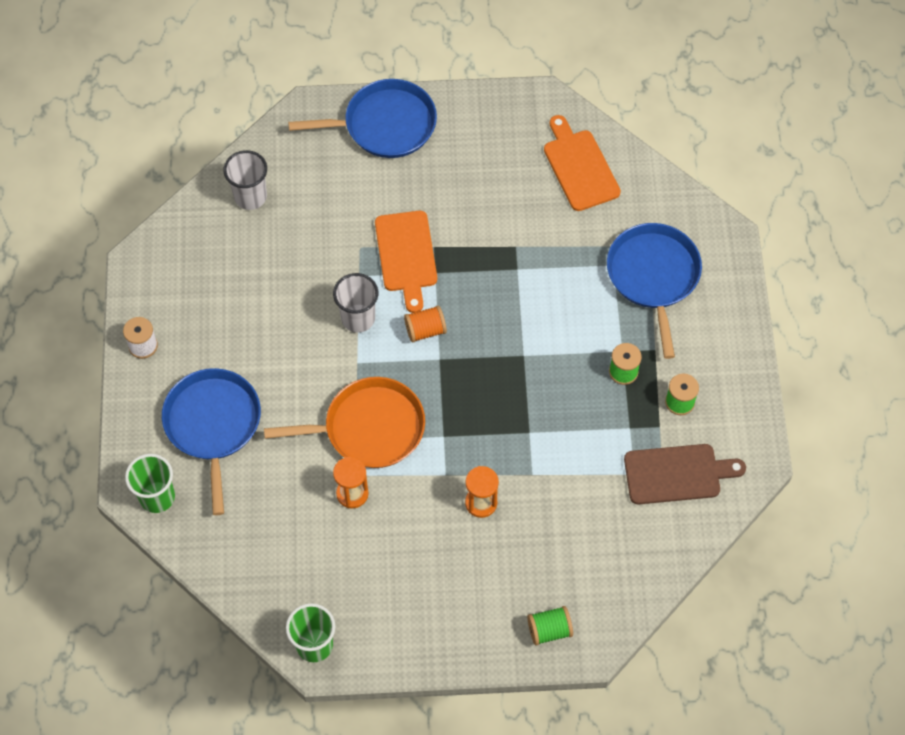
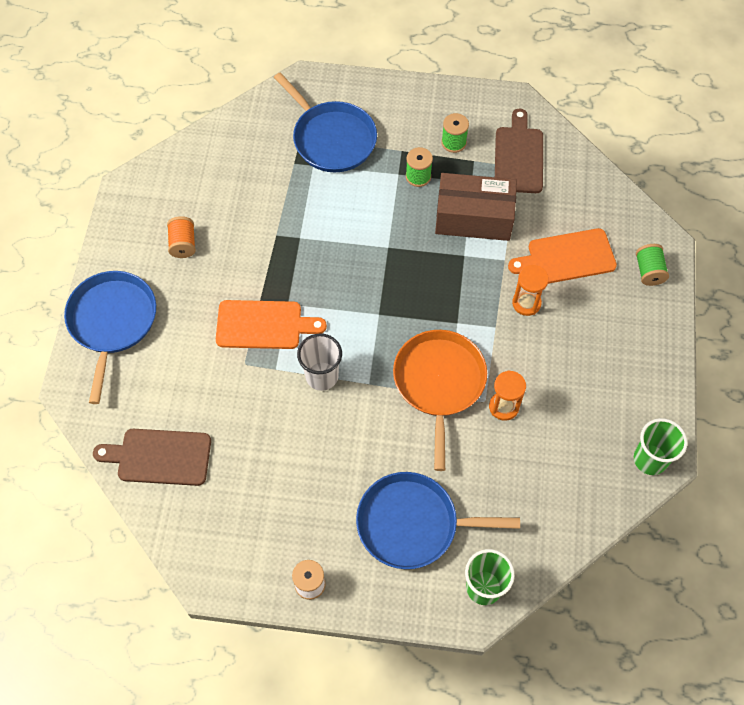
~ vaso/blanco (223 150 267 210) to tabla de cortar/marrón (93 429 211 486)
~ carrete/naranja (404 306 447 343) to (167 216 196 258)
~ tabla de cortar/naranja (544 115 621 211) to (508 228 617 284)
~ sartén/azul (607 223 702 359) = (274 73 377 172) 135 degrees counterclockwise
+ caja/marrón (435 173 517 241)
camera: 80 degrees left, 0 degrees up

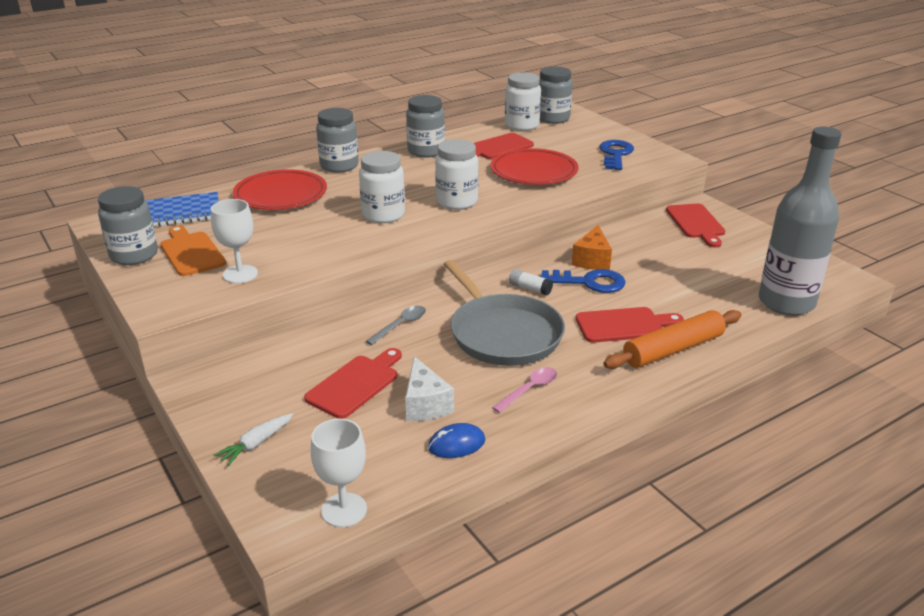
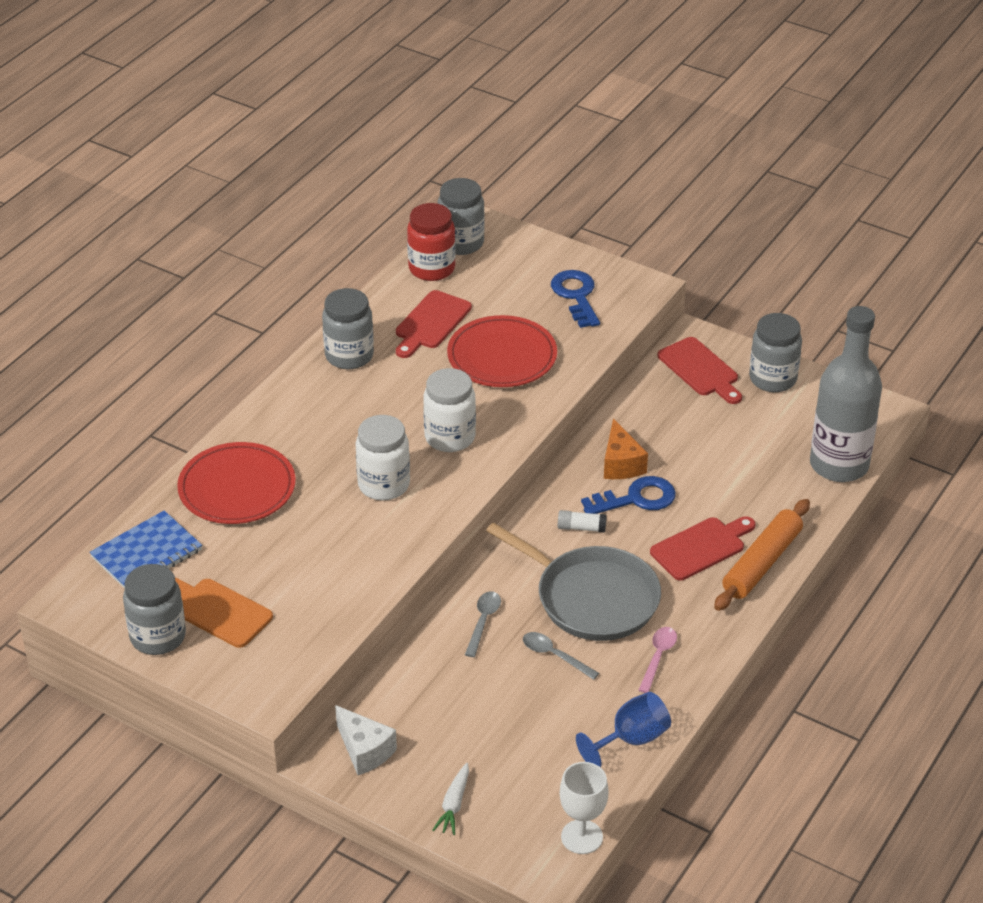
- copa/blanco (211 199 258 283)
- tabla de cortar/rojo (304 348 402 419)
~ tarro/gris (316 108 359 173) to (749 313 802 392)
~ queso/blanco (405 356 454 421) to (335 705 397 775)
~ ratón/azul (428 423 485 458) to copa/azul (576 692 671 767)
~ tarro/blanco (505 72 541 131) to tarro/rojo (407 203 456 281)
+ cuchara/gris (523 632 599 680)
camera: 25 degrees left, 10 degrees up

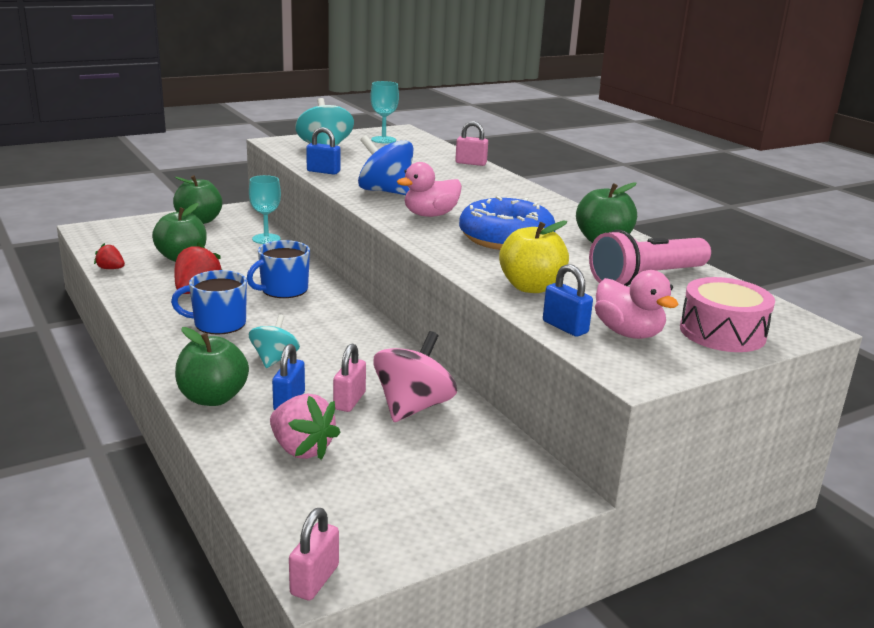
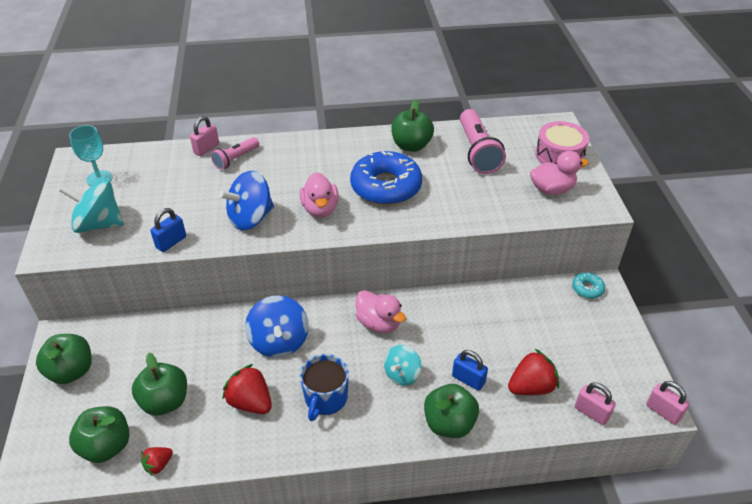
~ taza/azul (247 240 310 298) to peonza/azul (245 295 309 358)
- copa/turquesa (249 175 281 244)
~ peonza/turquesa (249 314 300 368) = (384 345 421 386) 90 degrees counterclockwise
~ fresa/rosa (270 393 341 460) to fresa/rojo (508 349 559 395)
~ candado/rosa (333 343 366 412) to (575 382 616 425)
- peonza/rosa (373 331 457 422)
- manzana/amarillo (499 221 569 293)
- candado/azul (543 264 593 337)
+ manzana/verde (69 406 129 463)
+ lámpara de mano/rosa (211 137 259 170)
+ pato/rosa (355 290 406 333)
+ rosquilla/turquesa (572 273 605 299)
camera: 65 degrees left, 20 degrees up

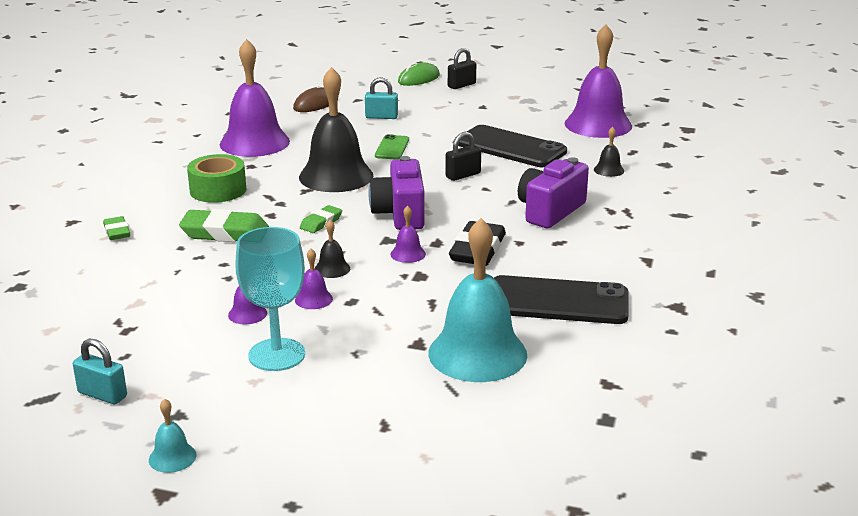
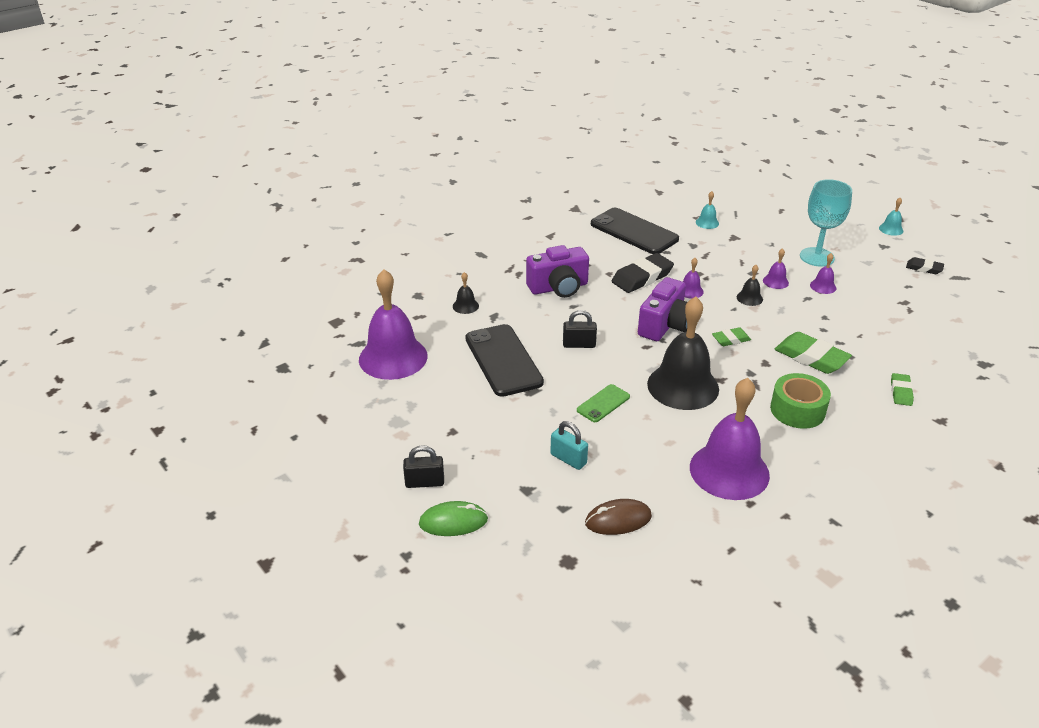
~ candado/turquesa (73 338 127 404) to goma de borrar/negro (906 257 944 274)
~ campana/turquesa (428 218 527 382) = (696 191 719 229) x0.41
camera: 145 degrees left, 10 degrees up

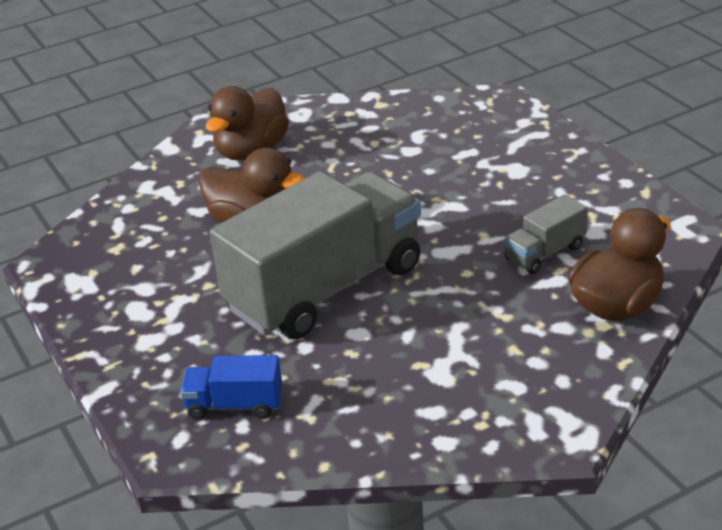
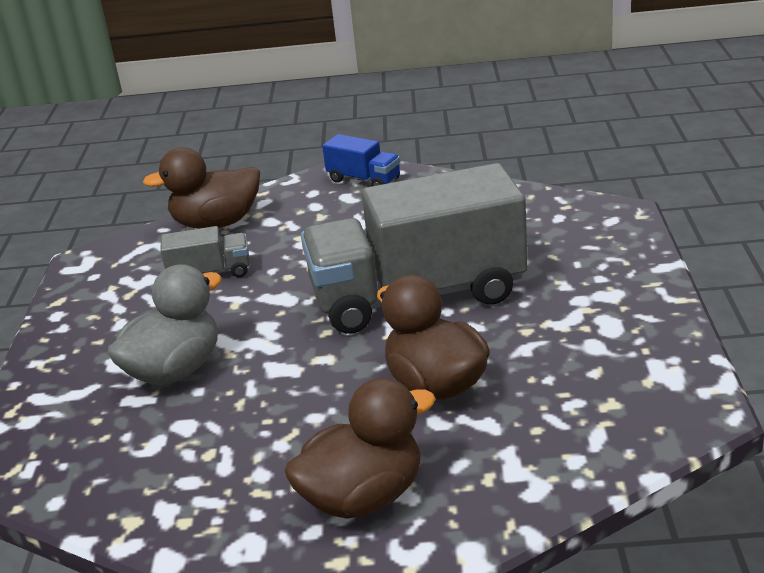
~ camión/azul (180 355 282 419) to (322 134 400 186)
+ pato/gris (107 264 222 385)
camera: 150 degrees left, 5 degrees down

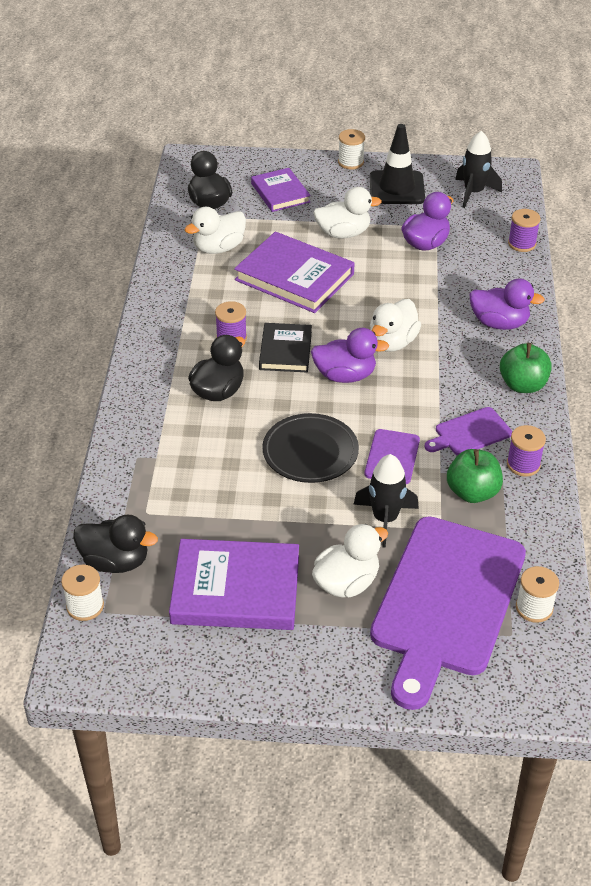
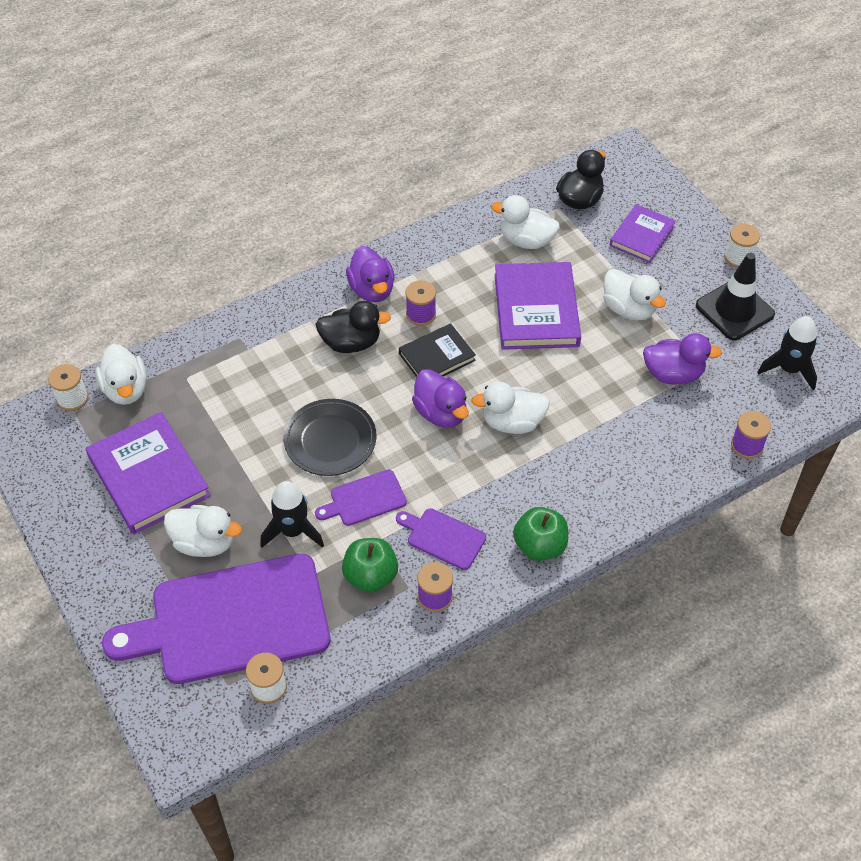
~ pato/negro (73 515 158 573) to pato/blanco (95 344 147 405)
~ pato/morado (470 278 545 330) to (346 246 395 302)
camera: 55 degrees right, 10 degrees up

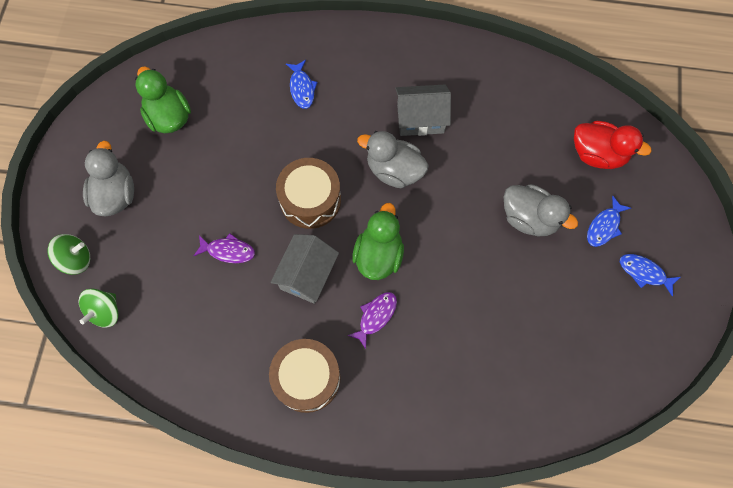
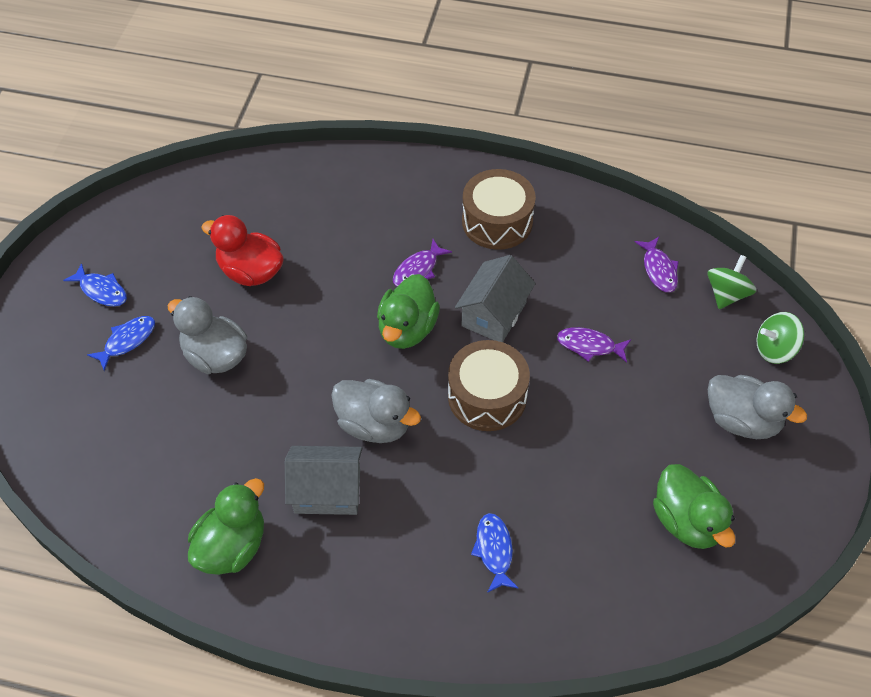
~ pato/gris (83 141 134 217) = (708 375 807 439) 60 degrees counterclockwise
~ pato/rojo (574 121 652 169) to (201 215 284 286)
+ pato/verde (188 478 264 575)
+ pez/morado (635 237 679 292)
camera: 175 degrees left, 15 degrees down

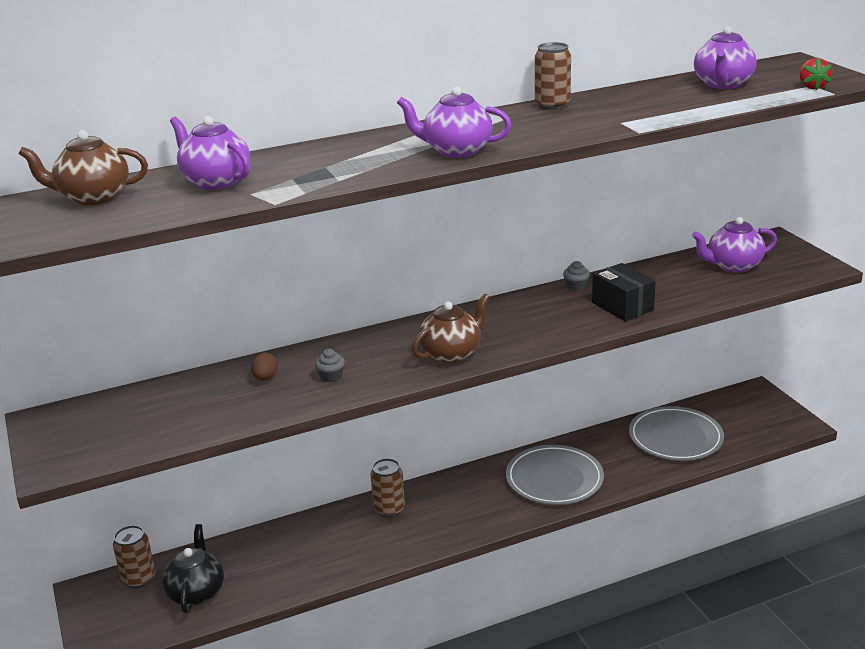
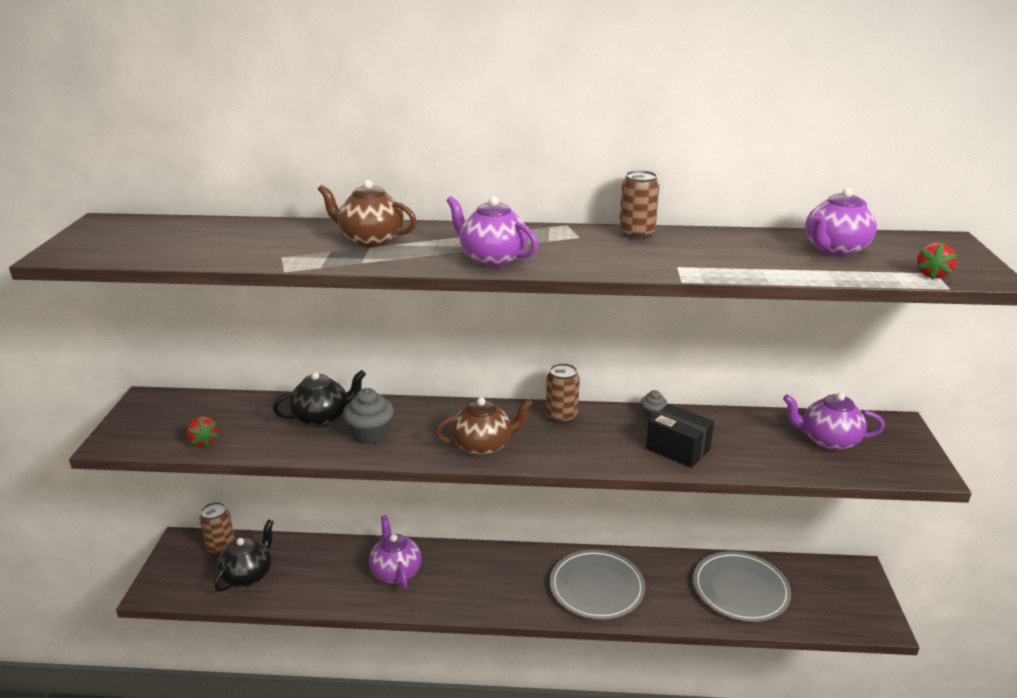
~ tetera/marrón (18 130 148 205) to (318 180 417 247)
~ tetera/morado (170 116 250 190) to (369 515 422 588)
~ huevo/marrón (251 352 278 381) to tetera/negro (273 370 366 428)
~ magdalena/gris (315 349 345 382) = (343 388 394 444) x1.81
~ lata/marrón (370 458 405 518) to (546 363 580 424)
~ caja/negro (592 263 656 321) = (646 404 714 468) 45 degrees counterclockwise
+ fresa/rojo (187 417 219 447)
camera: 25 degrees right, 0 degrees up

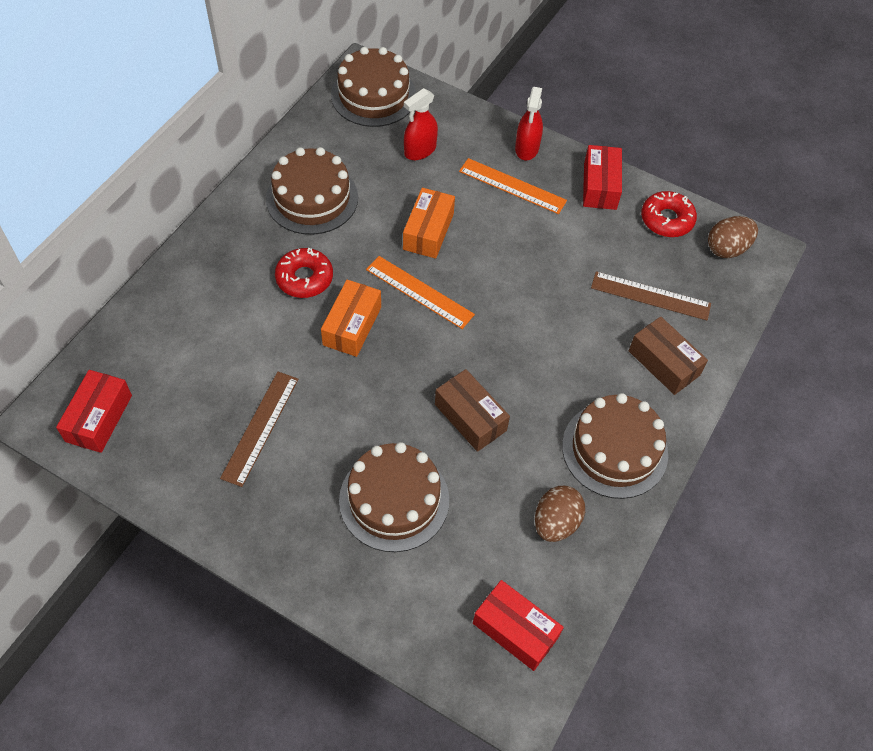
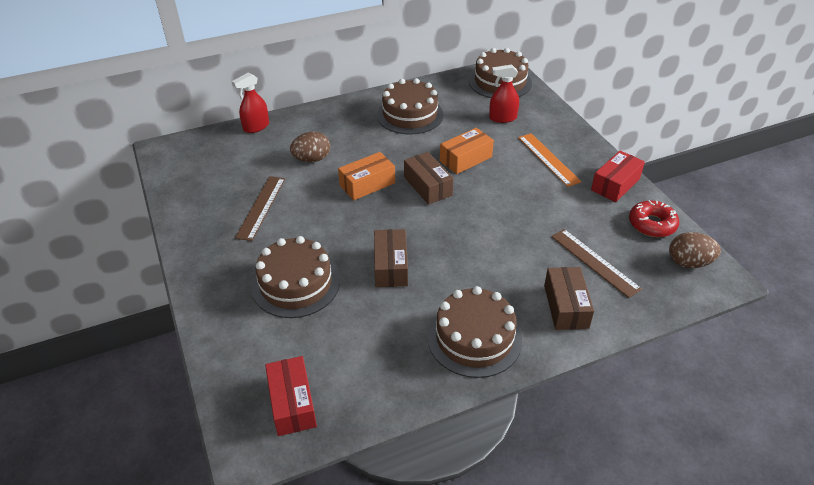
- caja/rojo (56 370 132 453)
~ regla/marrón (220 372 299 487) = (235 176 285 241) 45 degrees counterclockwise
- rosquilla/rojo (275 248 333 298)
~ regla/naranja (366 256 475 329) to caja/marrón (404 152 454 205)
~ pulverizador/rojo (515 87 543 161) to (232 72 269 133)
~ huevo/marrón (535 486 585 542) to (290 131 330 162)
camera: 40 degrees right, 15 degrees down

